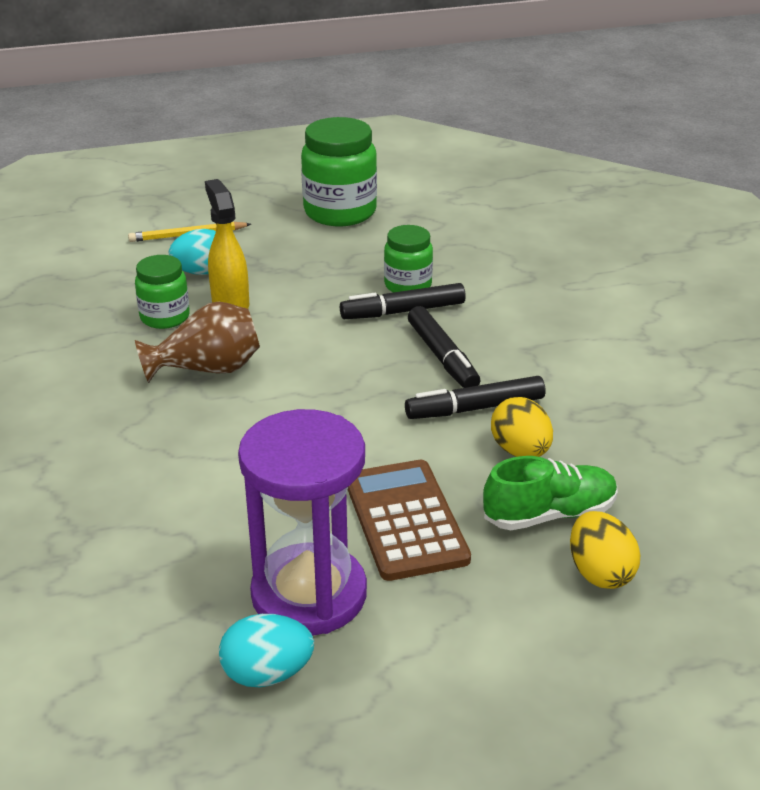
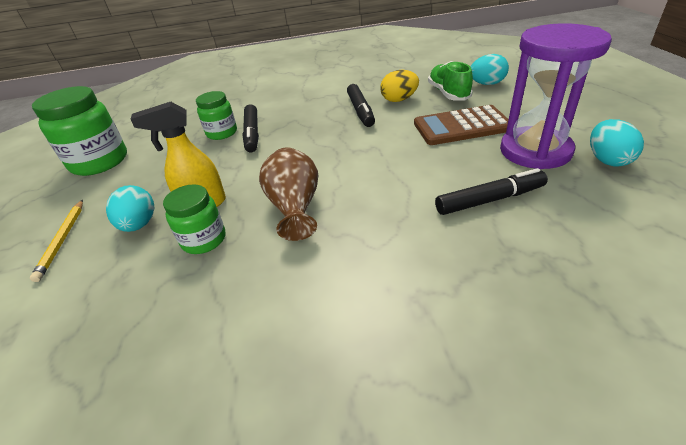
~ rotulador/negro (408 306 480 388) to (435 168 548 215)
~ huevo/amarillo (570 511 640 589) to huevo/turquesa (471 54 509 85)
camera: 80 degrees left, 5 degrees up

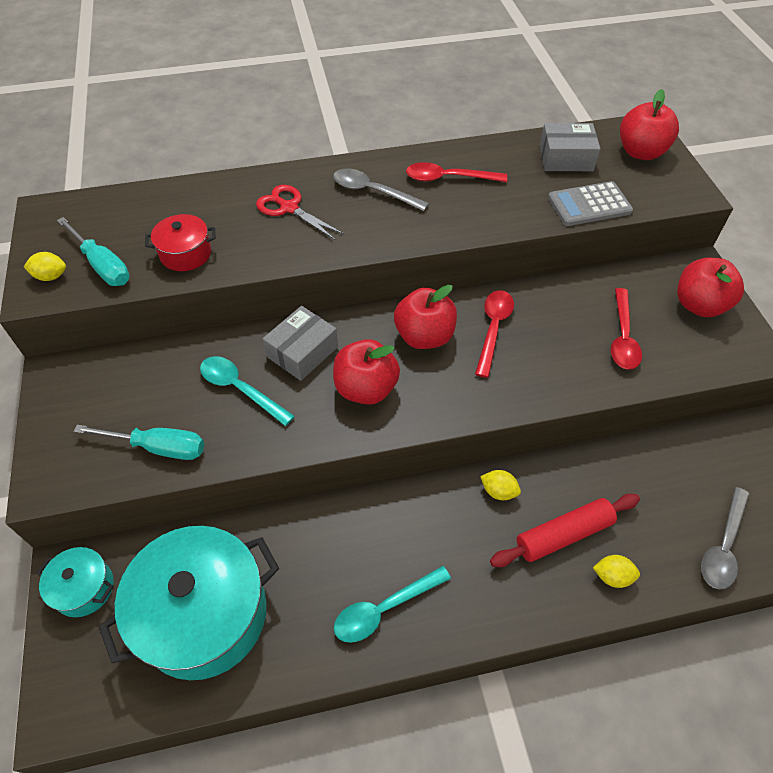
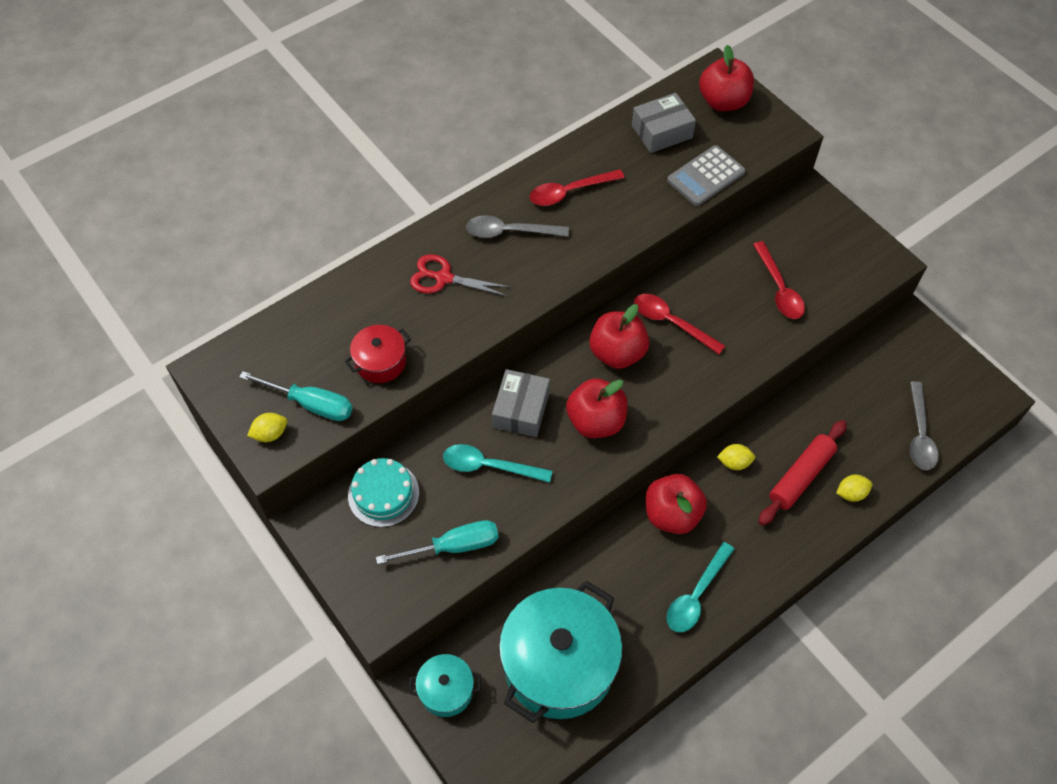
~ cuchara/rojo (475 290 514 378) = (634 294 725 354) 45 degrees counterclockwise
~ manzana/rojo (677 258 744 317) to (646 474 707 534)
+ tarta/turquesa (348 458 419 527)
camera: 25 degrees left, 5 degrees up

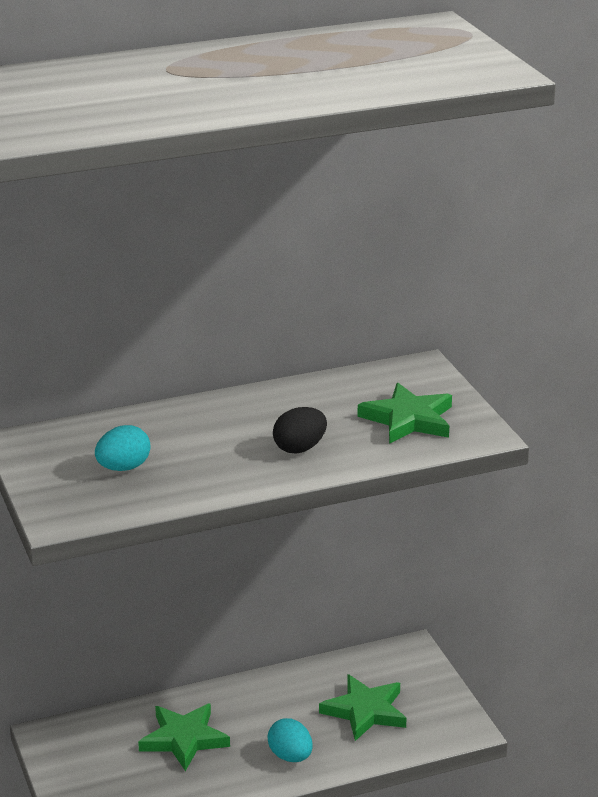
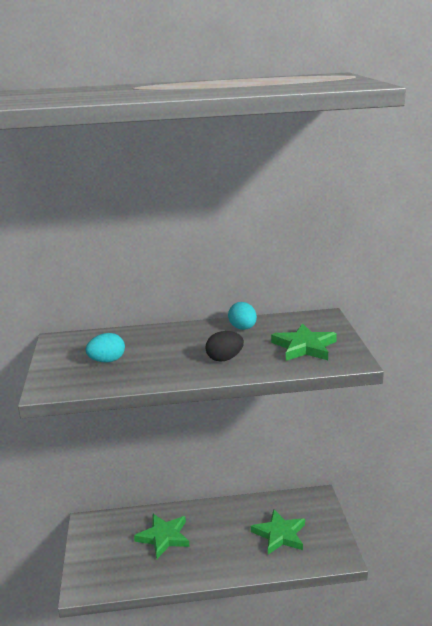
~ huevo/turquesa (267 718 313 762) to (228 302 257 330)
camera: 15 degrees right, 5 degrees down

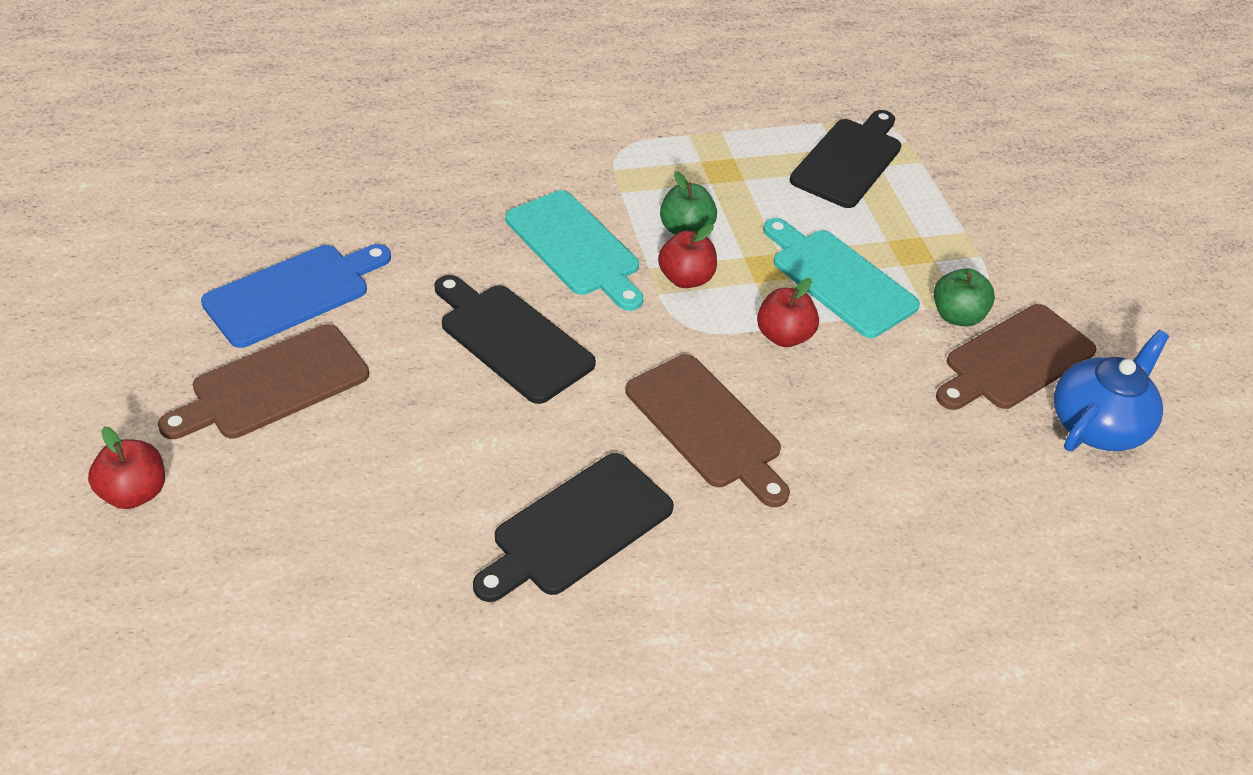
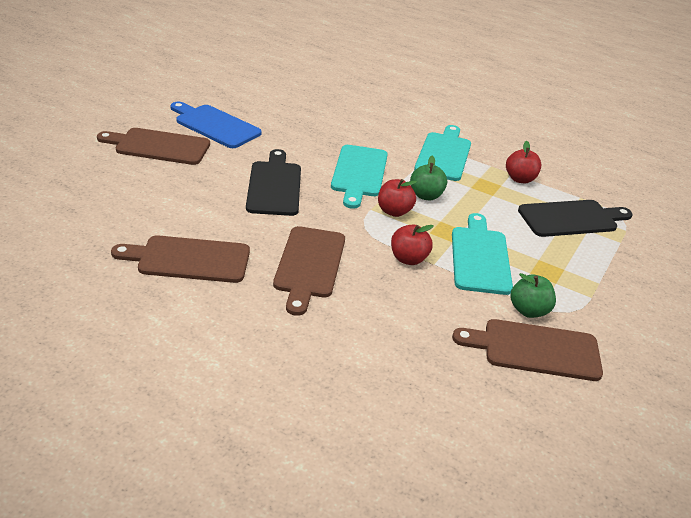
~ manzana/rojo (88 427 165 509) to (506 141 541 183)
~ tabla de cortar/azul (201 244 391 348) = (170 101 262 148) 150 degrees counterclockwise
~ tabla de cortar/negro (473 453 674 602) to tabla de cortar/marrón (111 235 250 283)
- tetera/azul (1054 330 1169 451)
+ tabla de cortar/turquesa (414 125 471 181)
camera: 45 degrees right, 10 degrees down

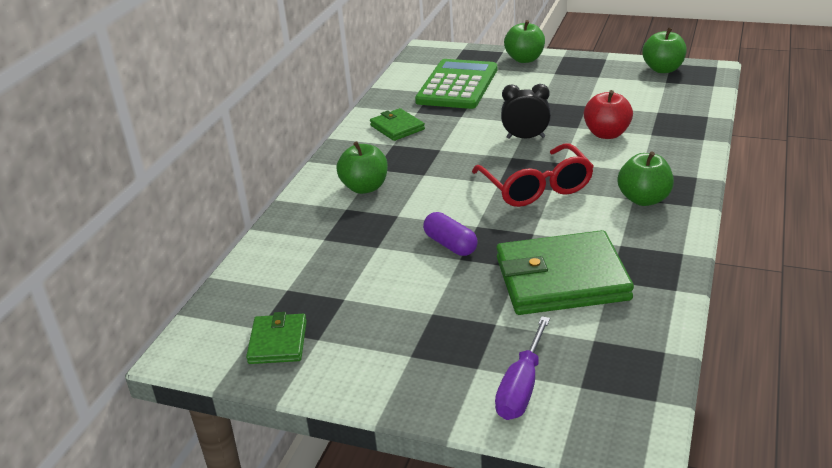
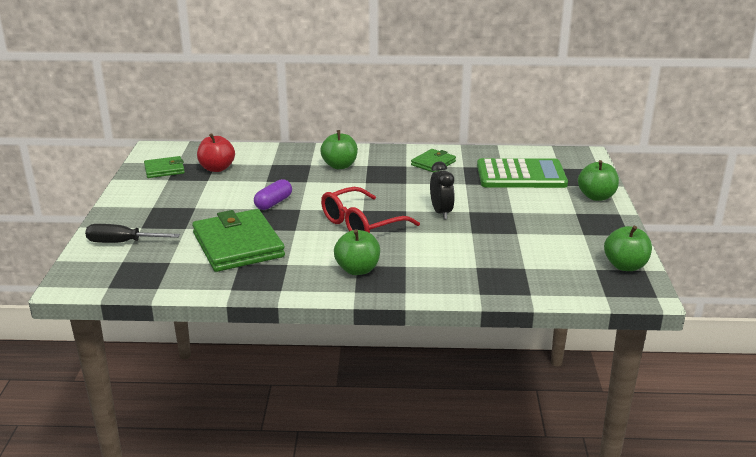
~ destornillador/morado (495 316 550 420) to destornillador/negro (85 224 180 243)
~ manzana/rojo (584 90 633 139) to (197 133 235 172)
camera: 70 degrees right, 5 degrees down

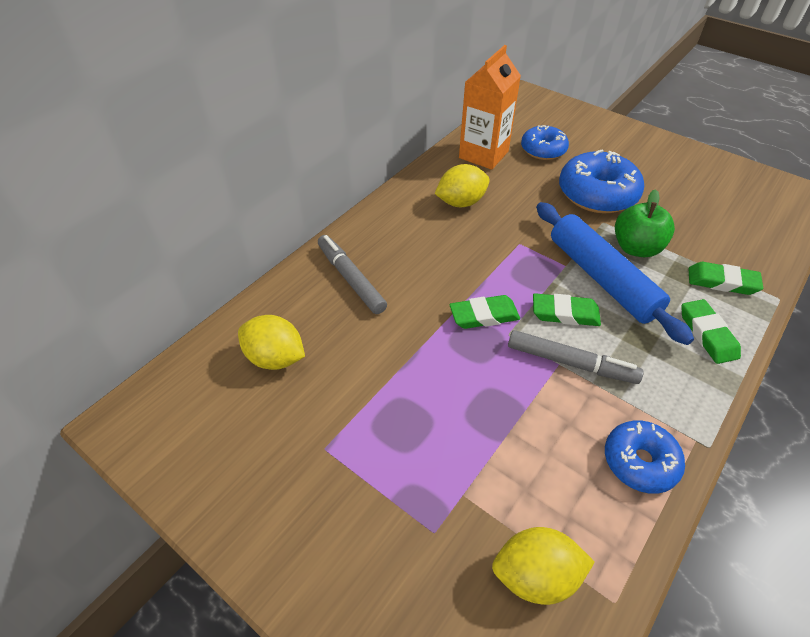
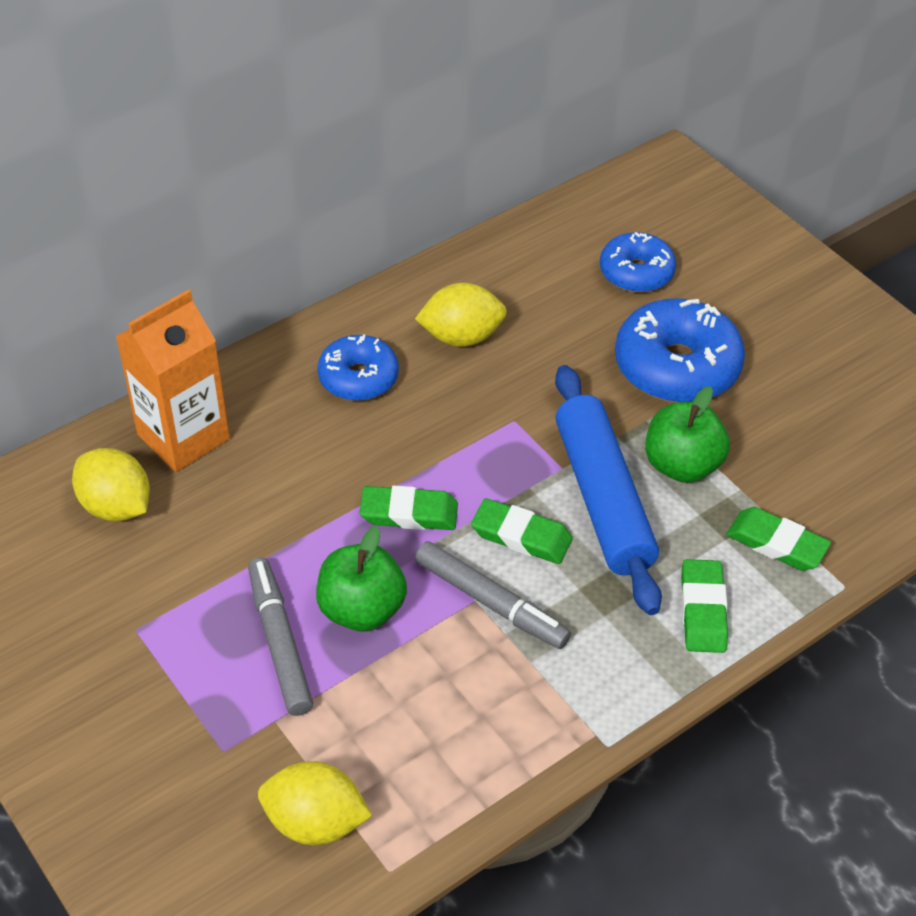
~ rotulador/gris (318 235 387 314) to (248 557 313 716)
~ cartón de leche/naranja (459 45 521 170) to (116 289 230 472)
~ rosquilla/azul (605 420 685 494) to (317 334 399 401)
+ manzana/verde (316 526 407 632)
camera: 15 degrees right, 0 degrees up

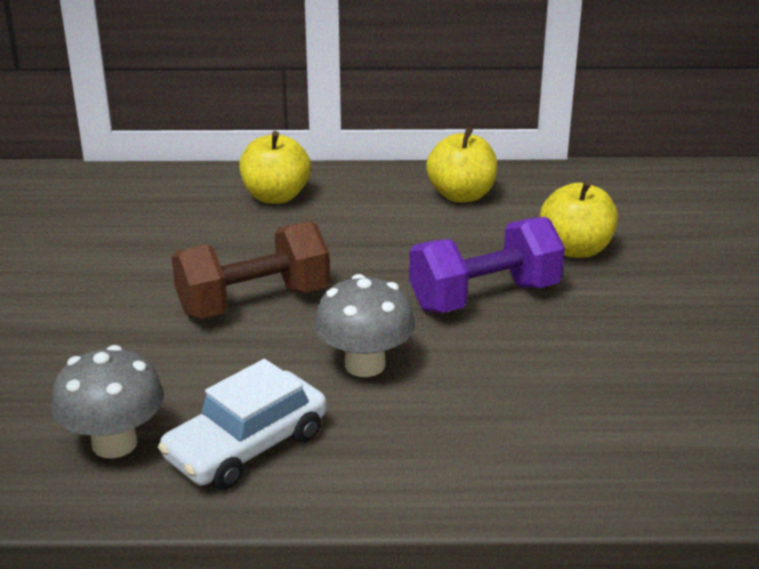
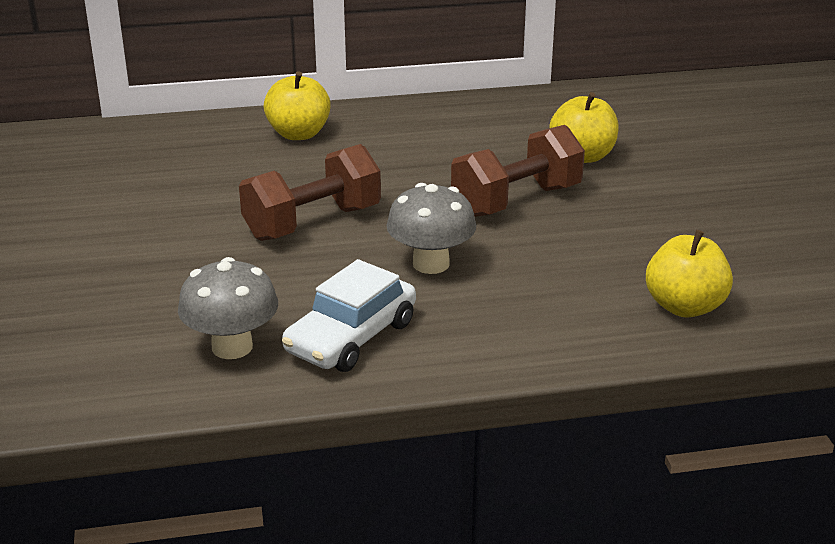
~ mancuerna/morado (409 217 565 313) to mancuerna/marrón (451 125 585 217)
~ manzana/amarillo (426 127 497 203) to (646 230 733 317)
camera: 10 degrees left, 0 degrees up

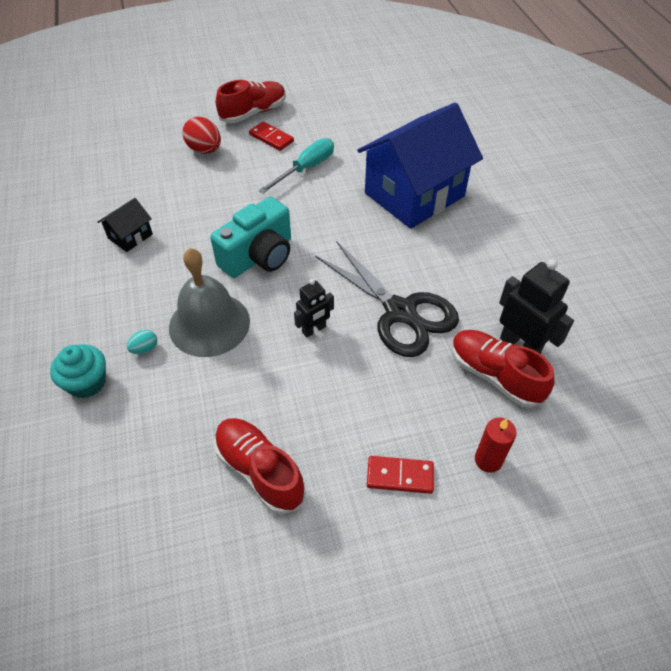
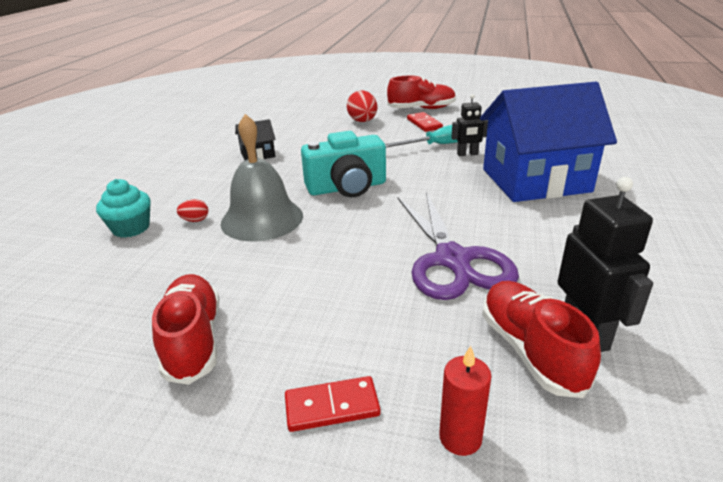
~ huevo/turquesa (127 330 157 354) to huevo/rojo (177 199 208 222)
~ robot/negro (294 279 334 338) to (451 94 488 156)
~ tijeras/negro (315 241 459 357) to tijeras/morado (398 192 519 300)
~ ficha de dominó/rojo (367 456 434 494) = (285 376 381 432) 45 degrees counterclockwise
camera: 30 degrees right, 20 degrees down

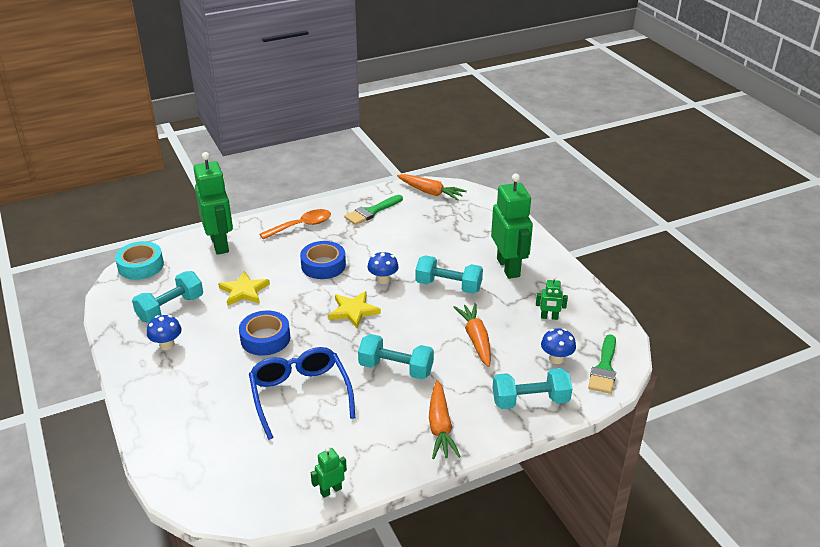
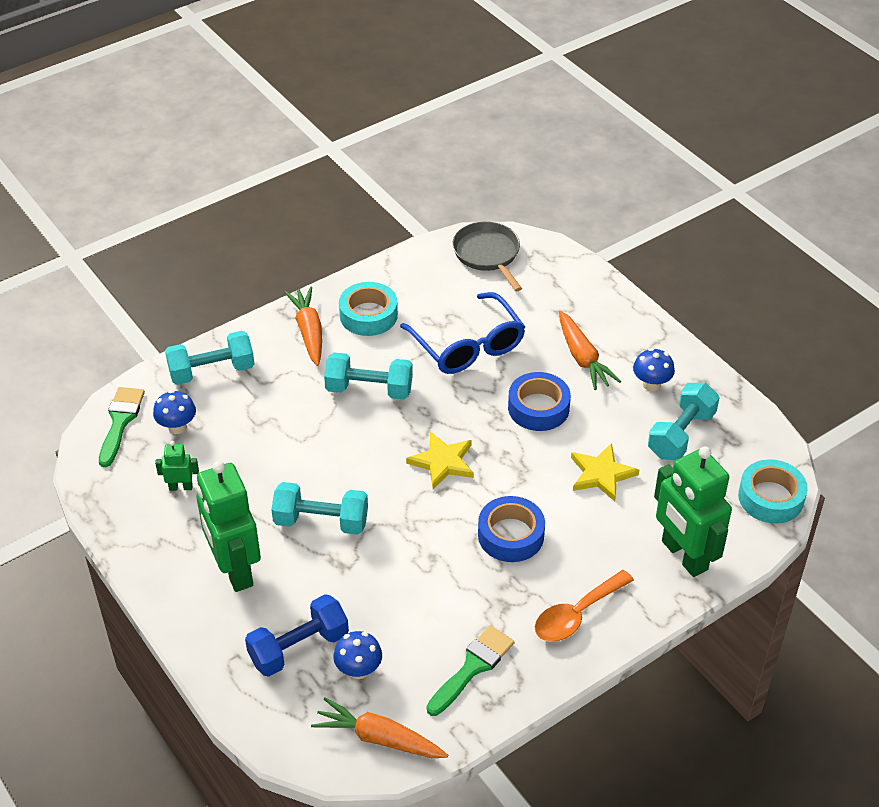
- robot/verde (311 447 347 498)
~ seta/azul (367 251 399 284) to (333 631 382 679)
~ zanahoria/naranja (454 303 491 367) to (559 311 621 390)
+ mancuerna/azul (245 594 349 677)
+ cinta adhesiva/turquesa (339 282 398 336)
+ sartén/gris (452 222 522 291)
camera: 170 degrees right, 10 degrees up

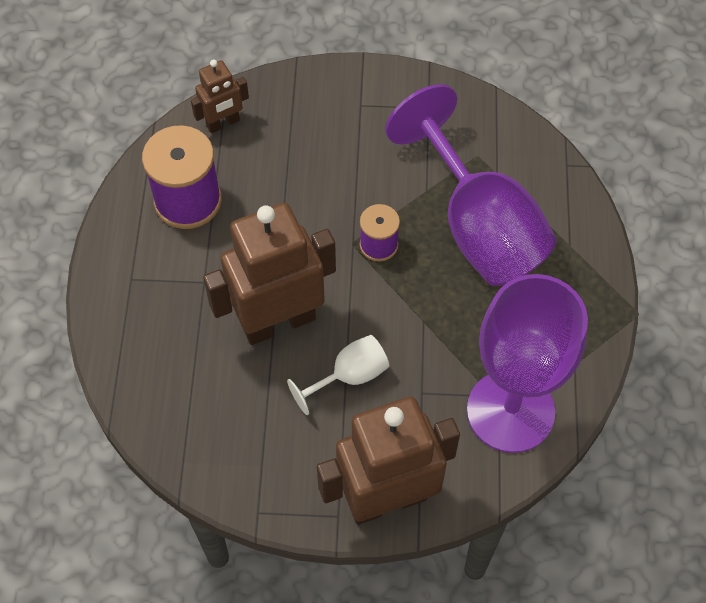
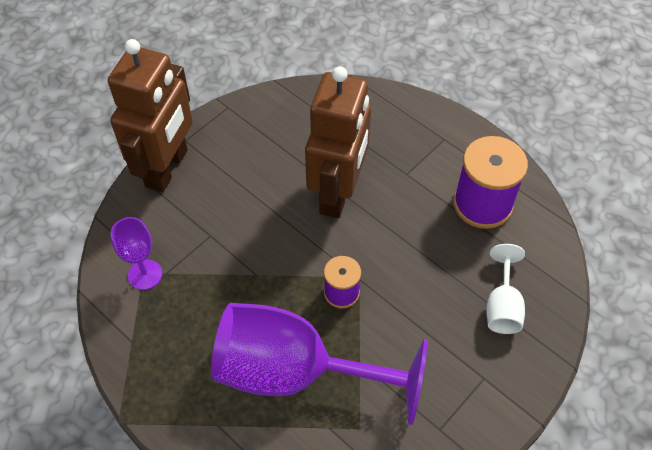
- robot/marrón (191 59 249 133)
~ copa/blanco (287 335 389 415) to (486 244 525 334)
~ copa/morado (467 274 588 453) = (111 217 162 290) x0.46
camera: 130 degrees right, 5 degrees down

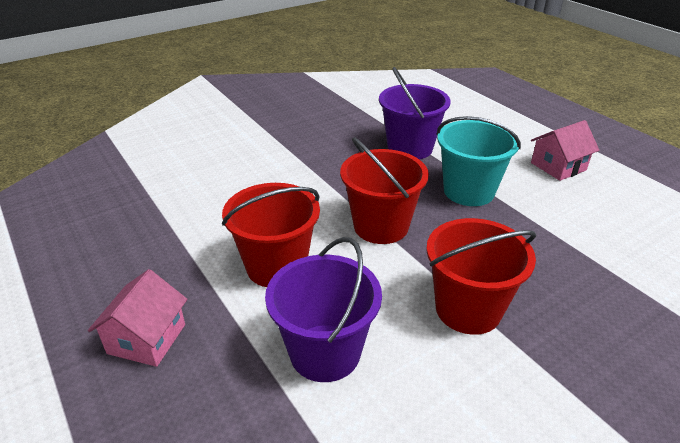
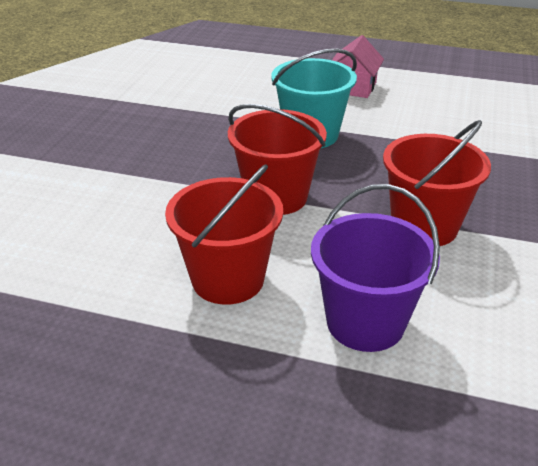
- casa/rosa (88 269 187 367)
- balde/morado (379 67 451 159)
camera: 40 degrees left, 0 degrees up

